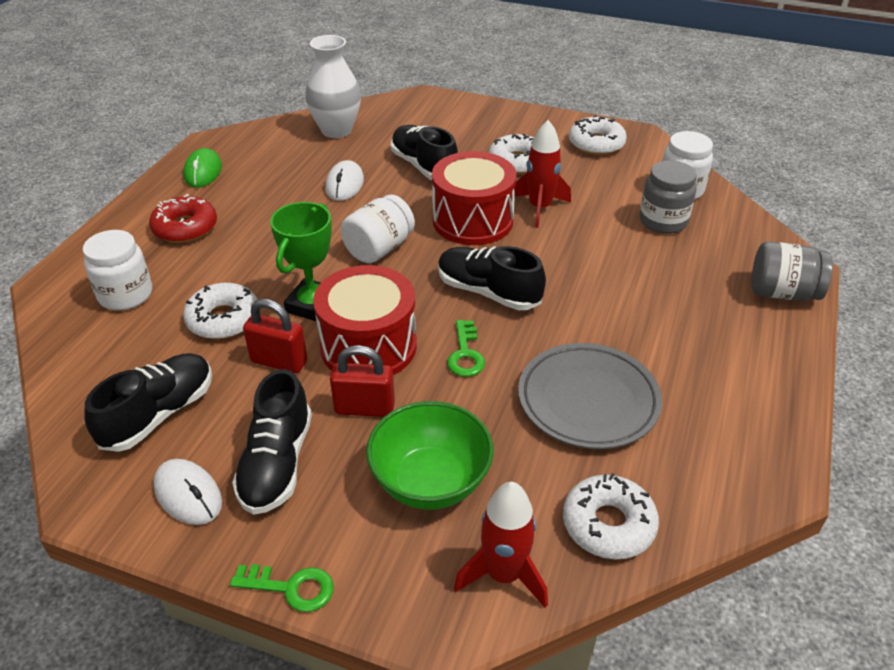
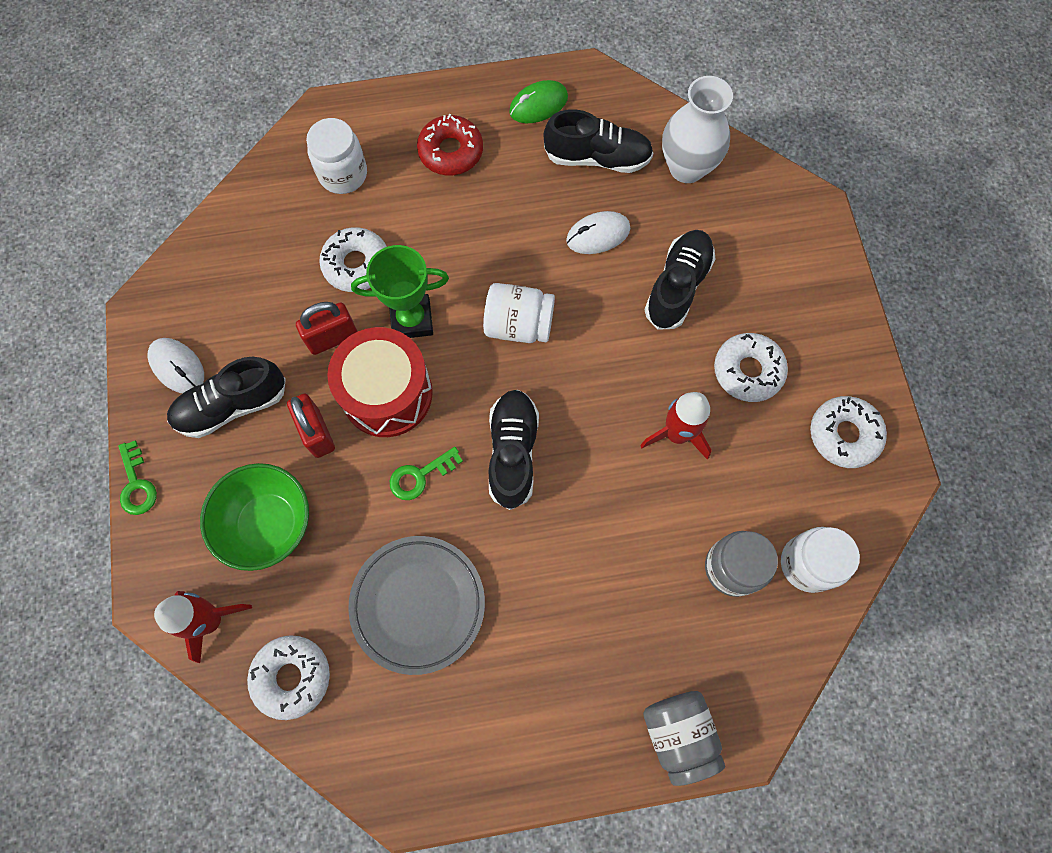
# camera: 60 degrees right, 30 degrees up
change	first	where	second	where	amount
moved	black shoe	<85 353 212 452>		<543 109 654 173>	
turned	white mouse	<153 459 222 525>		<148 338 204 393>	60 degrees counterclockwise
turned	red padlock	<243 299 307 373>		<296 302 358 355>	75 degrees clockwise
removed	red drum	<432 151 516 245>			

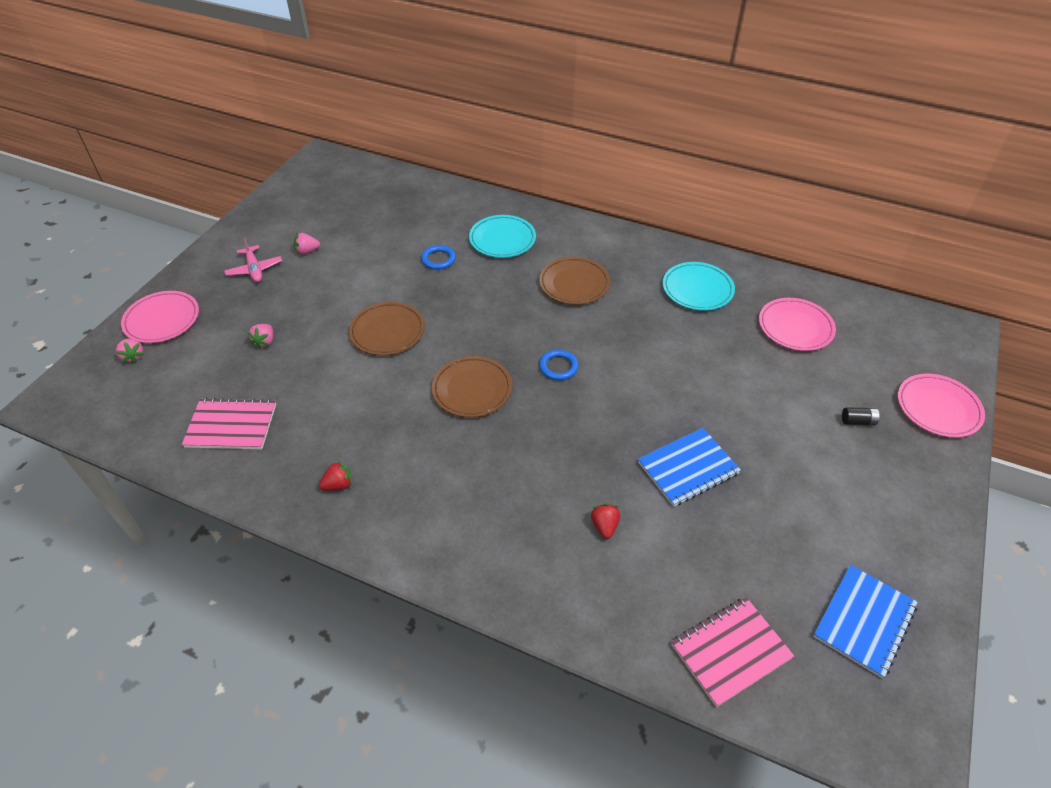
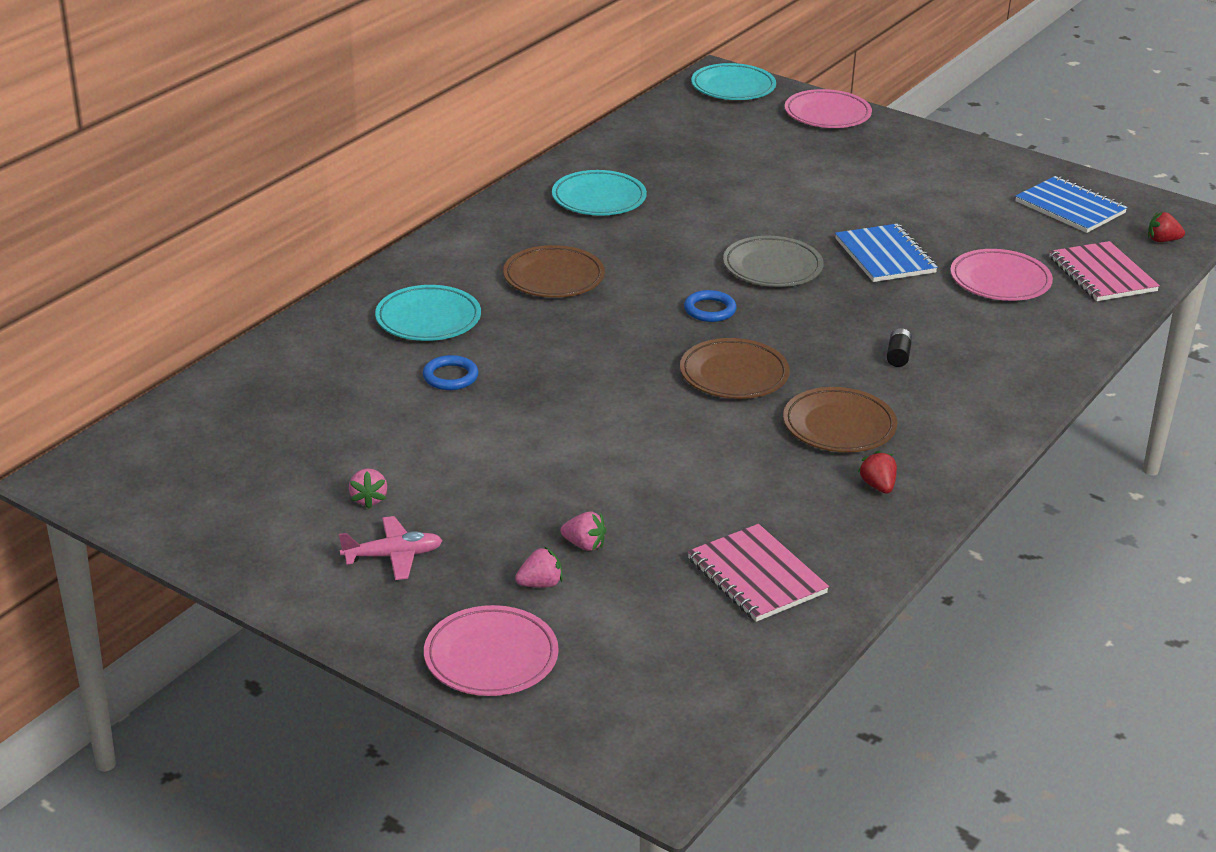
# camera: 80 degrees left, 15 degrees down
change	first	where	second	where	amount
moved	pink strawberry	<116 339 144 363>		<515 546 563 588>	
turned	pink notebook	<182 397 276 449>		<687 524 829 622>	45 degrees counterclockwise
moved	brown plate	<349 302 425 356>		<783 387 897 452>	
moved	red strawberry	<591 504 620 539>		<1148 212 1185 242>	
moved	pink plate	<759 298 836 351>		<950 249 1053 301>	
moved	black battery	<842 408 880 425>		<887 328 912 367>	
added			turquoise plate	<691 63 776 100>	
added			grey plate	<723 236 823 287>	

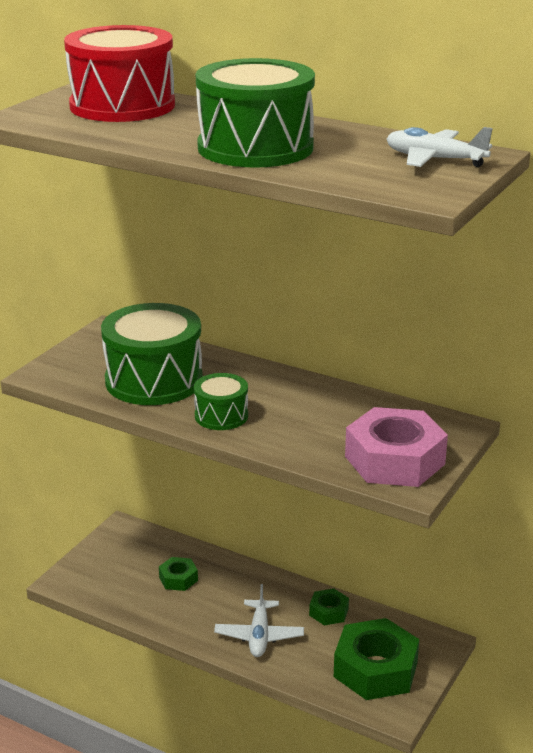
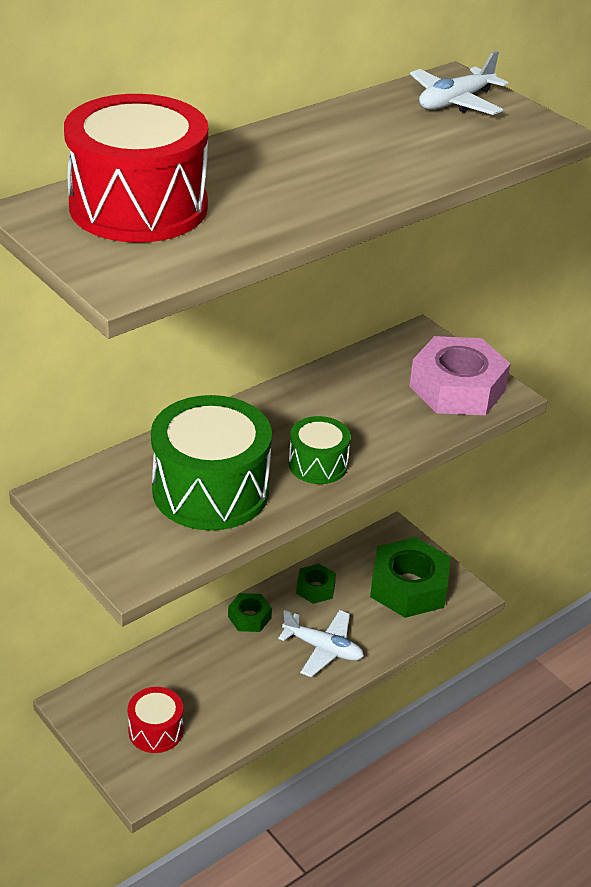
# camera: 70 degrees left, 10 degrees up
change	first	where	second	where	amount
moved	green nut	<159 557 198 591>		<228 593 272 632>	
removed	green drum	<196 58 315 168>			
added			red drum	<127 687 183 753>	

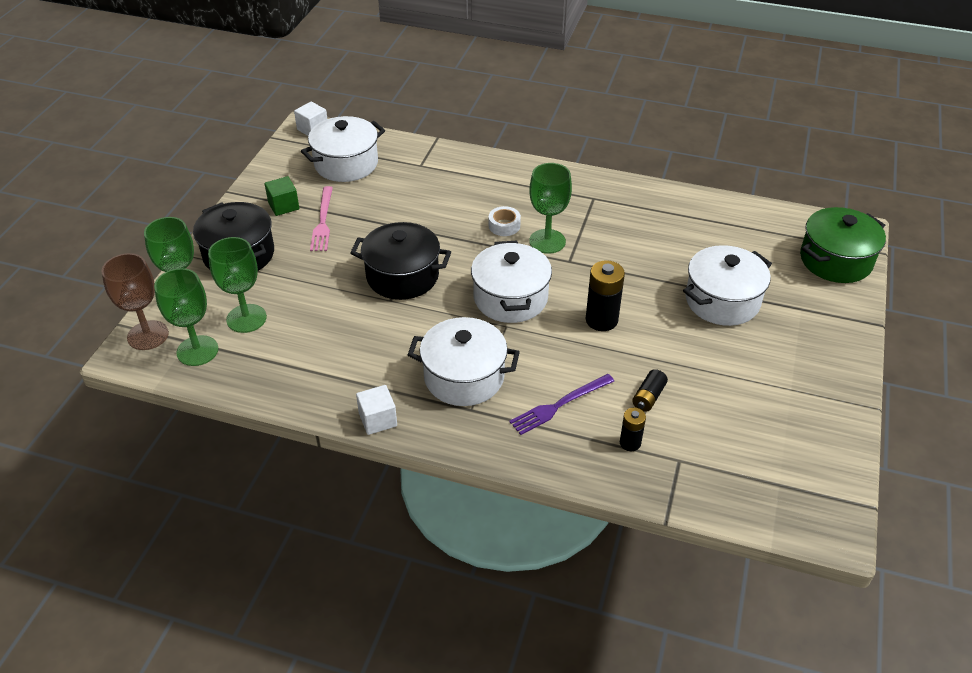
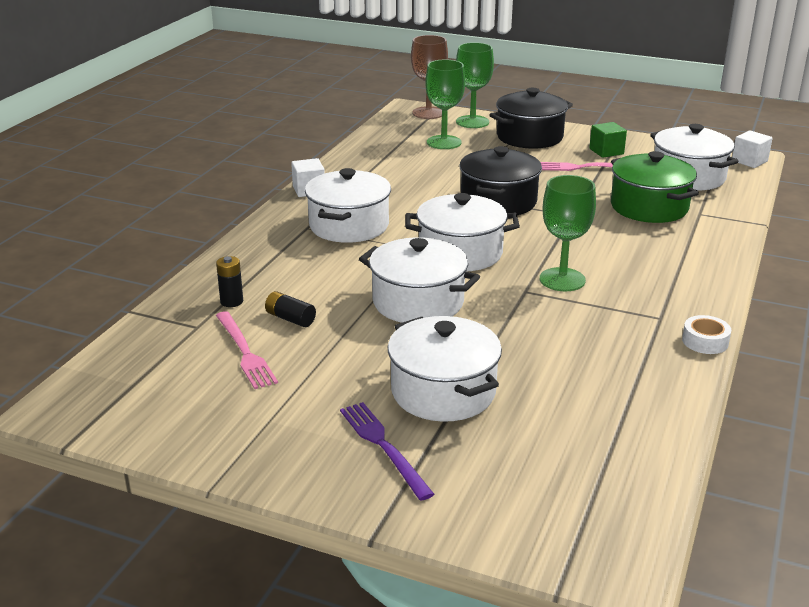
# camera: 95 degrees right, 15 degrees down
change	first	where	second	where	amount
removed	green goblet	<154 268 218 366>			
moved	white tape	<489 206 521 236>		<682 315 731 354>	
moved	purple fork	<509 374 614 435>		<340 402 434 501>	
replaced	black battery	<586 260 625 331>	white pot	<359 237 480 323>	
moved	green pot	<800 207 886 283>		<611 151 699 223>	
added			pink fork	<216 311 278 389>	

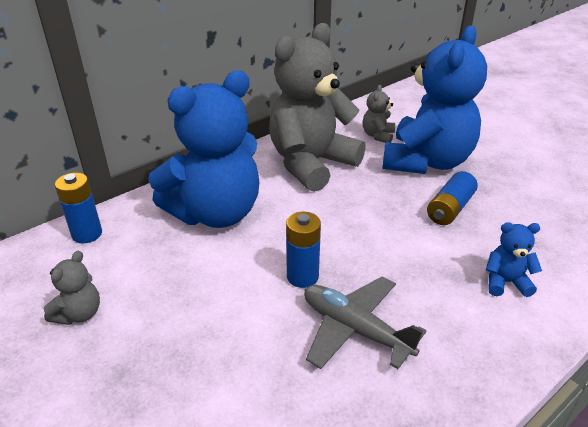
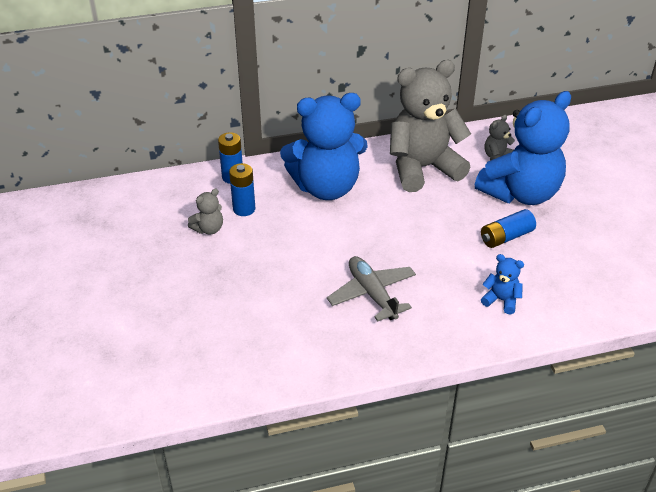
# camera: 25 degrees right, 5 degrees up
change	first	where	second	where	amount
moved	blue battery	<286 212 321 288>		<229 163 255 216>	

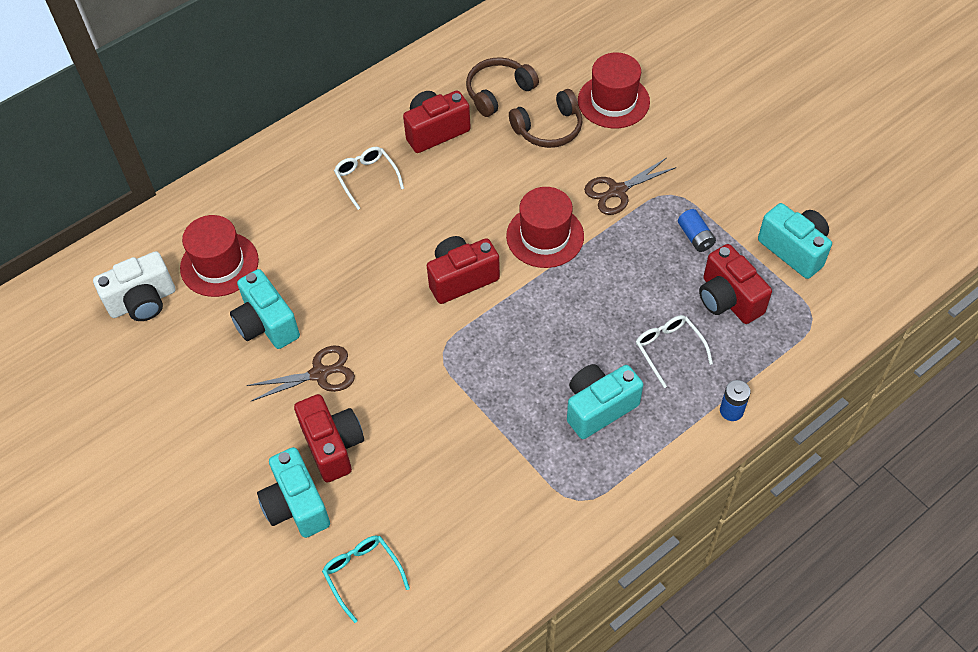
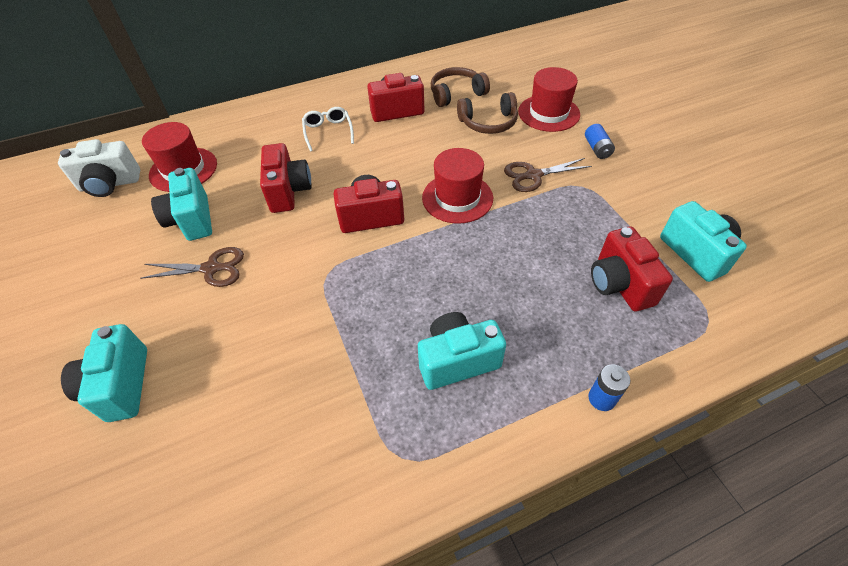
# camera: 15 degrees right, 5 degrees down
change	first	where	second	where	amount
moved	red camera	<294 394 364 483>		<260 143 312 213>	
removed	turquoise glasses	<322 536 410 623>			
removed	white glasses	<636 315 713 388>			
moved	blue battery	<678 209 716 252>		<585 124 615 159>	

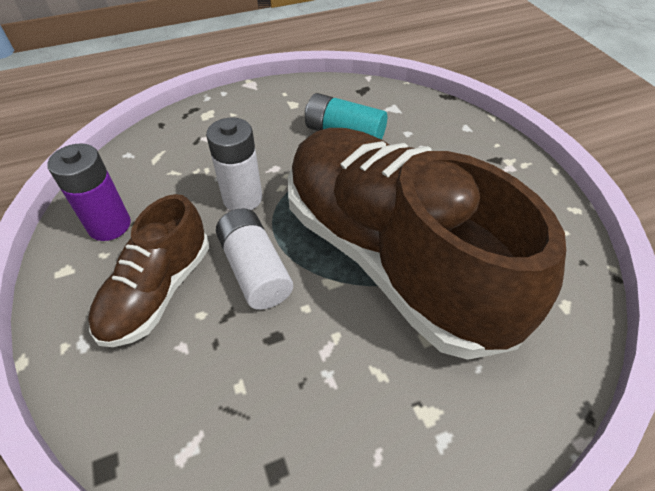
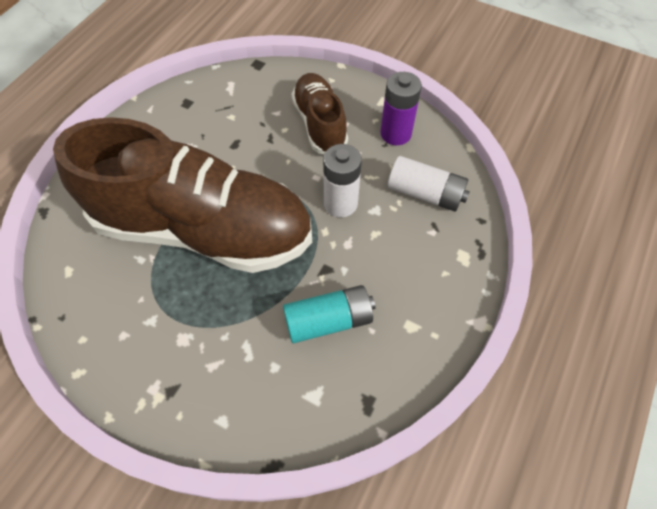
# camera: 140 degrees right, 10 degrees up
change	first	where	second	where	amount
moved	white battery	<216 208 293 310>		<388 156 470 212>	

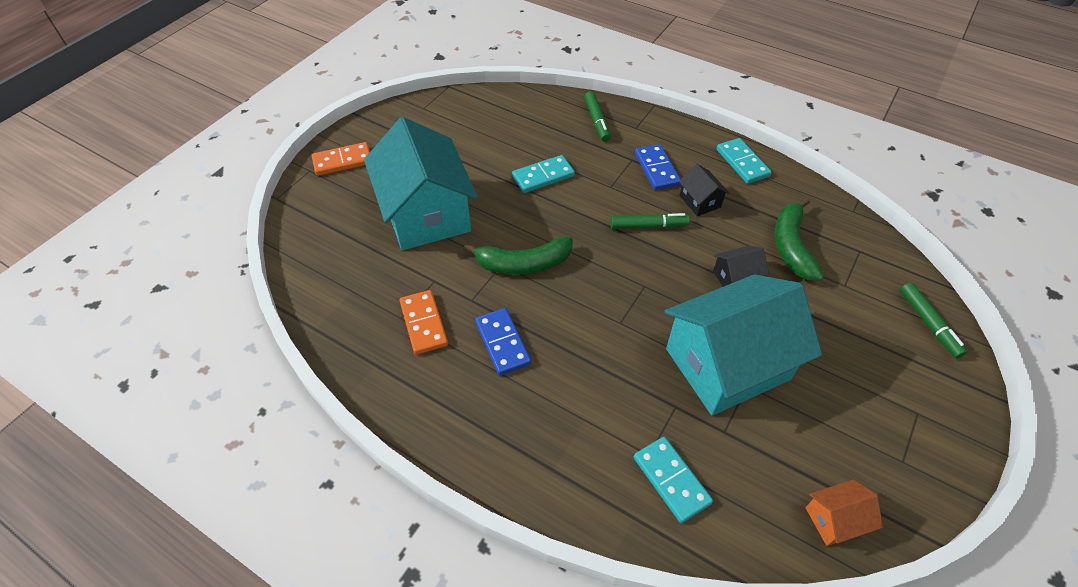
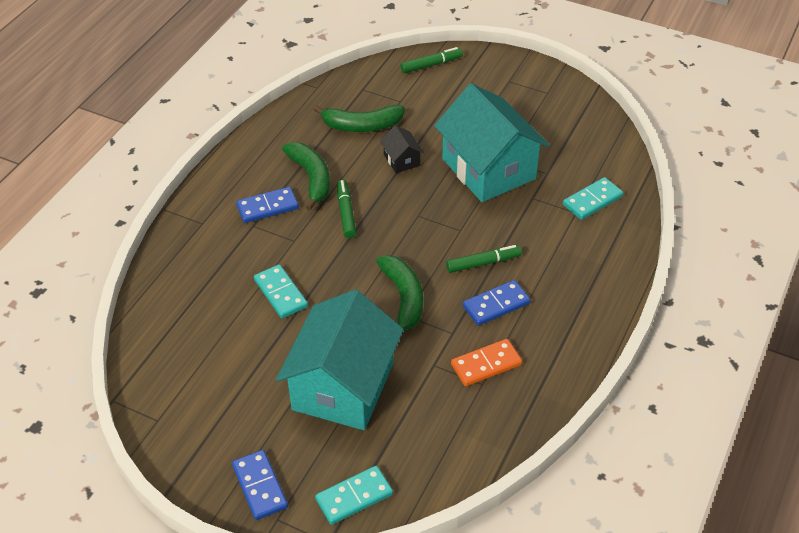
# camera: 95 degrees left, 5 degrees down
change	first	where	second	where	amount
recoloured	orange domino	<312 142 370 176>	blue domino	<232 450 288 520>	
turned	turquoise house	<364 117 478 250>		<276 290 404 430>	45 degrees counterclockwise
moved	green marker	<584 91 611 142>		<446 245 522 273>	
replaced	black house	<679 164 730 216>	green banana	<282 142 330 211>	
moved	turquoise domino	<716 138 772 184>		<315 466 393 525>	
removed	orange house	<805 479 883 546>			

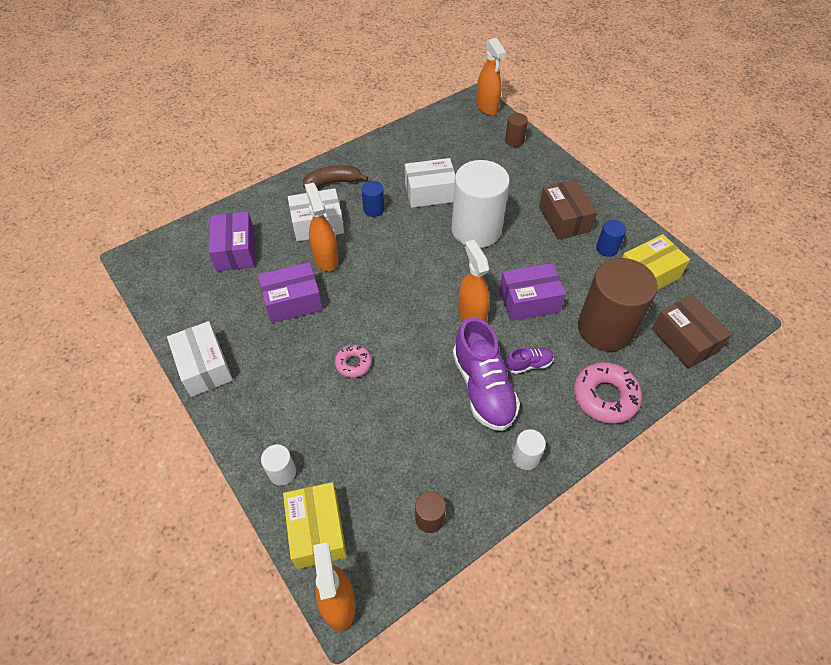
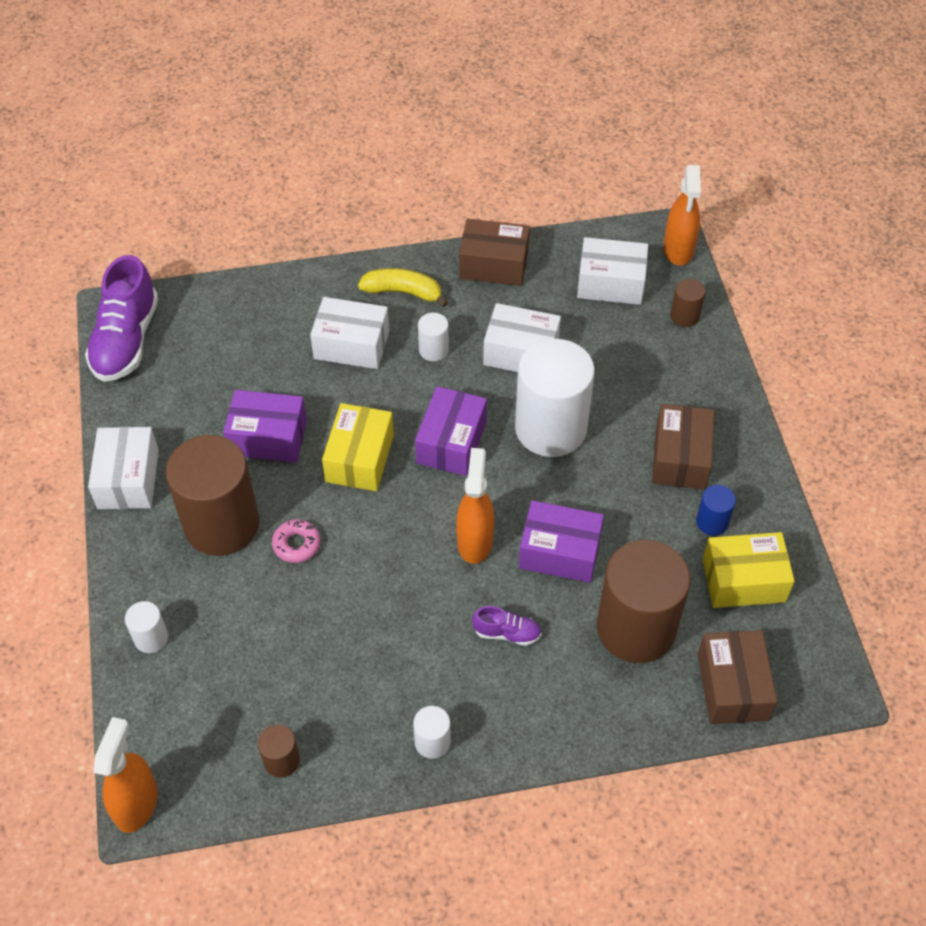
# camera: 25 degrees right, 0 degrees up
change	first	where	second	where	amount
moved	purple box	<209 212 255 271>		<415 386 487 476>	
moved	yellow box	<283 482 347 569>		<322 403 394 491>	
recoloured	brown banana	<303 165 368 188>	yellow banana	<358 268 448 307>	
removed	orange spray bottle	<305 183 339 271>			
recoloured	blue cylinder	<362 181 384 217>	white cylinder	<418 313 449 361>	
moved	purple shoe	<453 317 520 431>		<85 255 159 382>	
removed	pink donut	<574 362 642 424>			
added			brown cylinder	<166 435 259 556>	
added			brown box	<459 219 530 286>	
added			white box	<577 237 648 305>	

